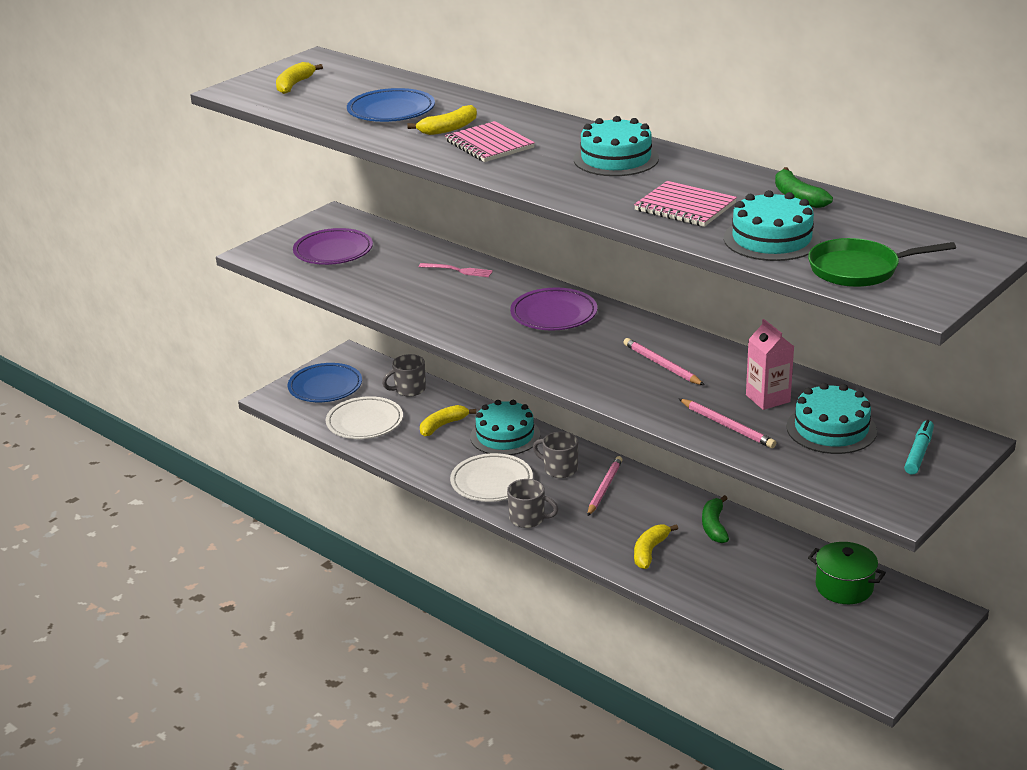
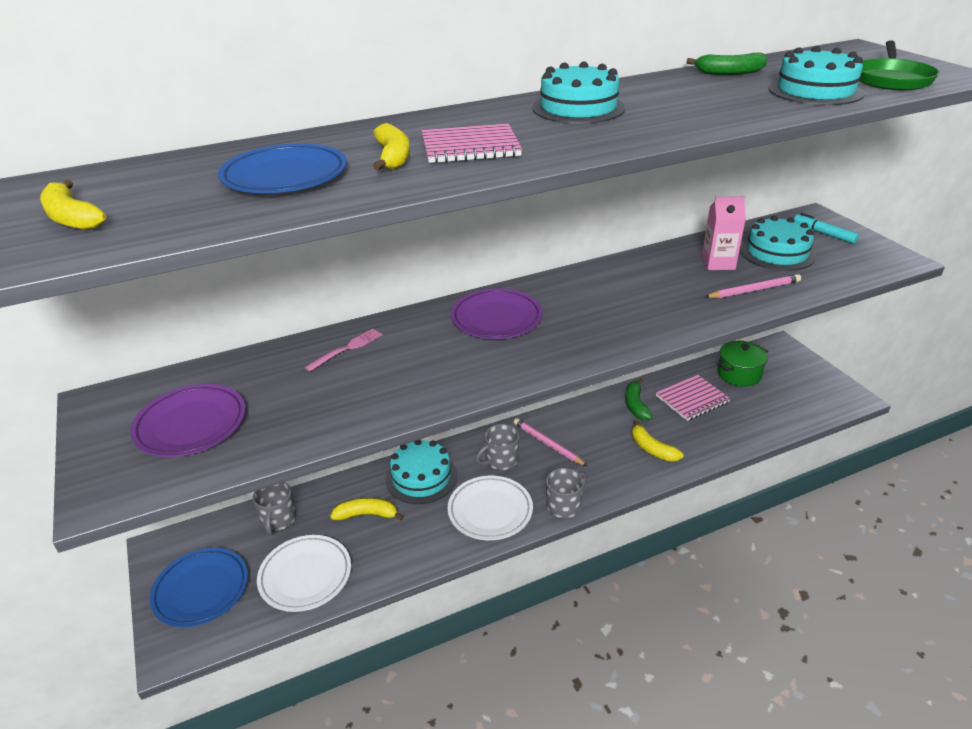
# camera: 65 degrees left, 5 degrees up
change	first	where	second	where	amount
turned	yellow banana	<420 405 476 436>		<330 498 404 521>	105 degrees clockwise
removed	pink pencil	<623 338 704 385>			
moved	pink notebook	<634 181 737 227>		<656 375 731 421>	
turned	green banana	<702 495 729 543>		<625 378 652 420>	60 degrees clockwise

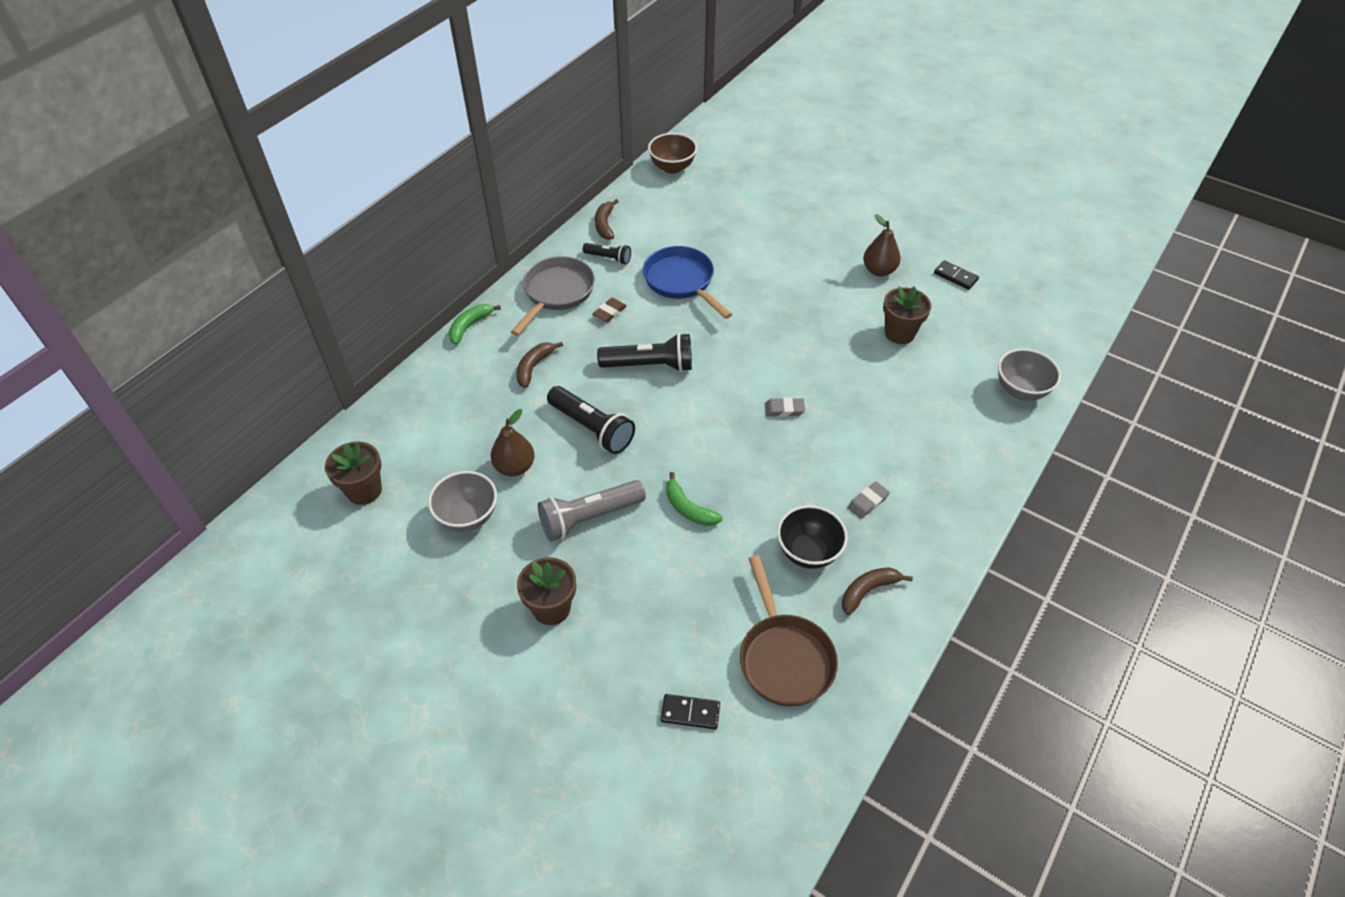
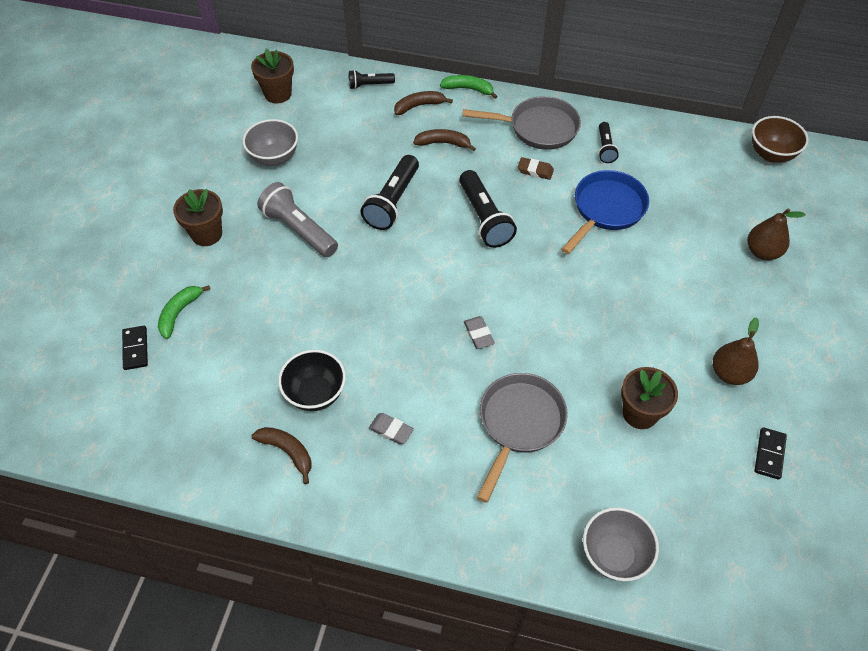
# camera: 70 degrees right, 5 degrees up
change	first	where	second	where	amount
moved	brown pear	<490 409 535 476>		<747 208 806 260>	
moved	brown banana	<595 199 619 240>		<394 91 453 115>	
moved	green banana	<666 472 723 526>		<158 285 210 339>	
removed	brown pan	<740 555 838 706>			
added			black flashlight	<349 70 395 89>	
added			grey pan	<477 373 568 503>	

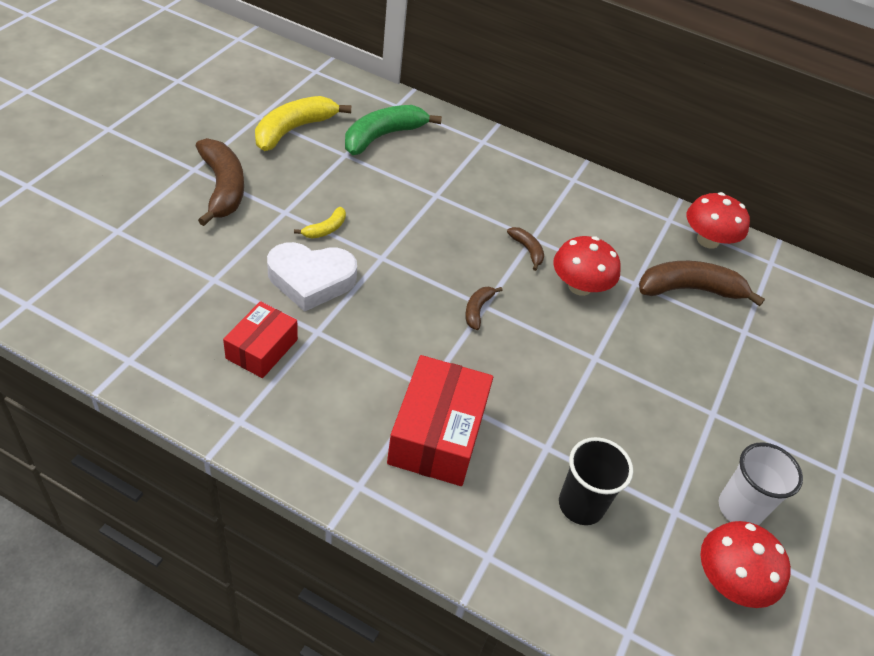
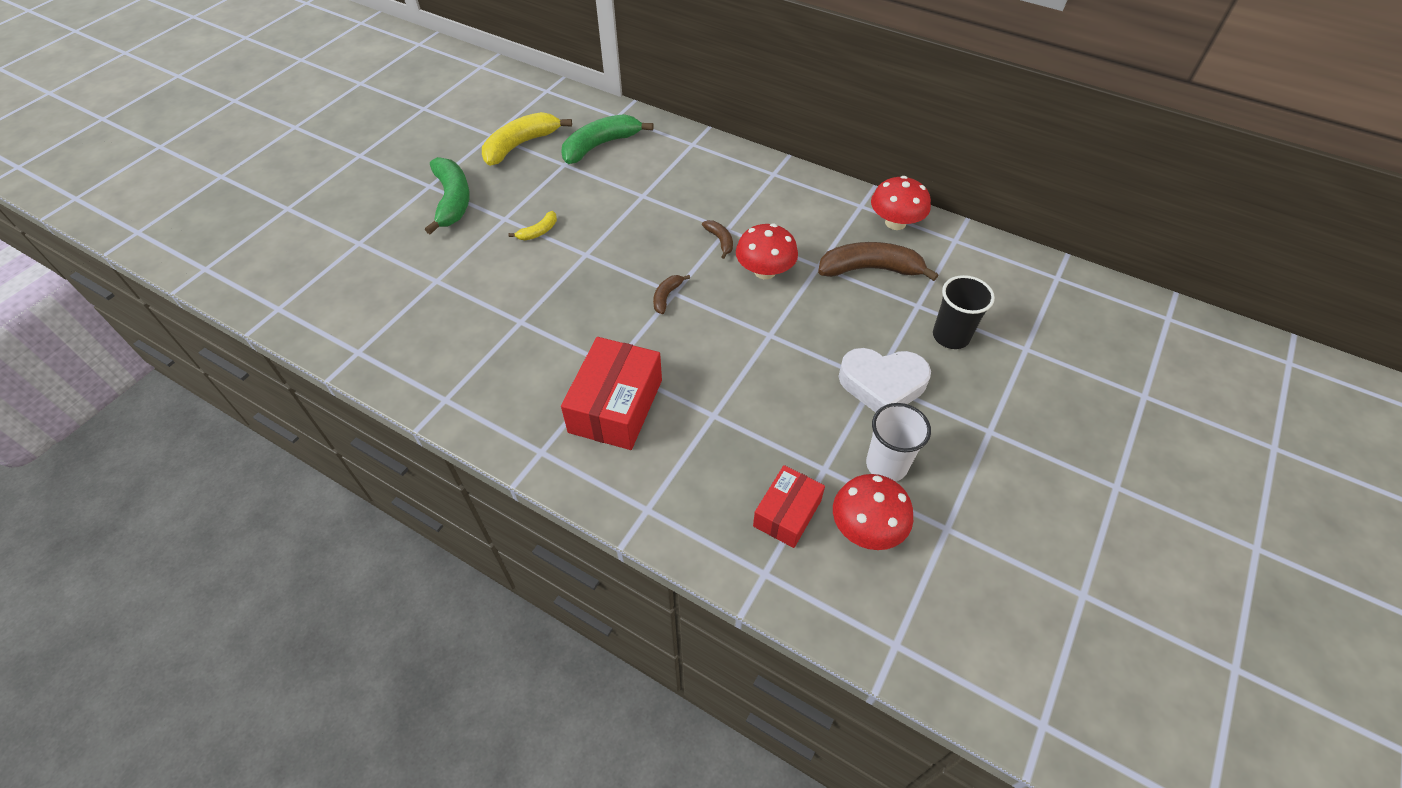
# camera: 10 degrees right, 5 degrees up
change	first	where	second	where	amount
recoloured	brown banana	<196 138 244 226>	green banana	<425 157 470 234>	
moved	red box	<223 301 298 378>		<753 465 825 548>	
moved	white heart	<267 242 357 312>		<839 348 931 413>	
moved	black cup	<559 437 633 525>		<933 275 995 349>	

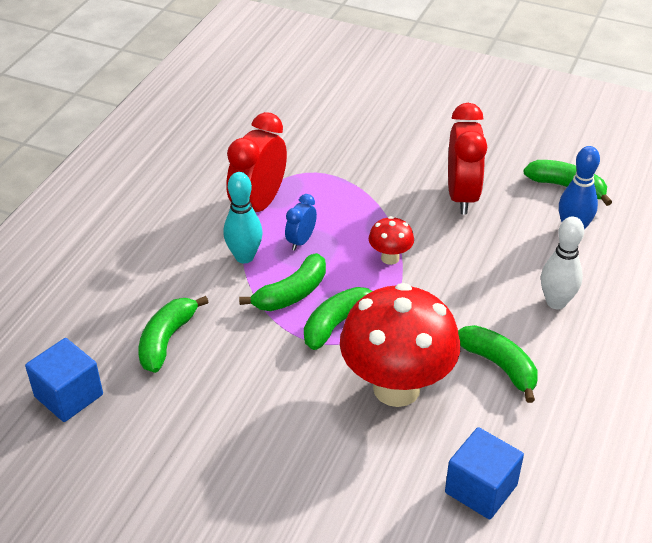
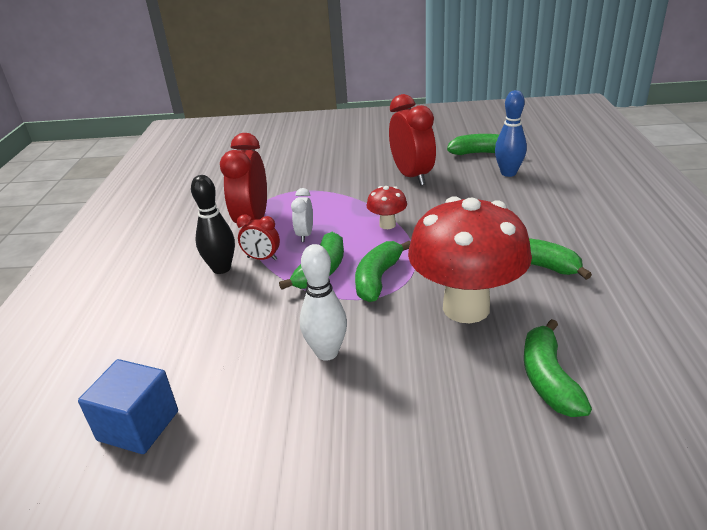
# camera: 20 degrees left, 10 degrees down
change	first	where	second	where	amount
moved	green banana	<138 296 209 373>		<524 319 592 417>	
replaced	turquoise bowling pin	<223 172 263 263>	red clock	<237 214 280 260>	
recoloured	blue clock	<285 194 317 251>	white clock	<291 188 313 242>	
removed	blue cube	<445 427 524 519>			
moved	white bowling pin	<541 216 584 309>		<300 244 347 361>	
added			black bowling pin	<191 175 235 274>	

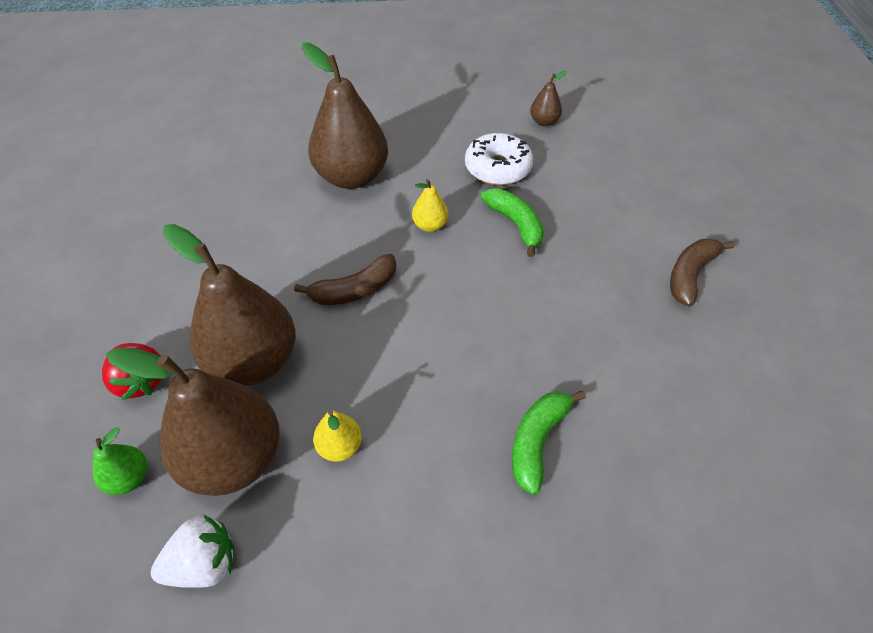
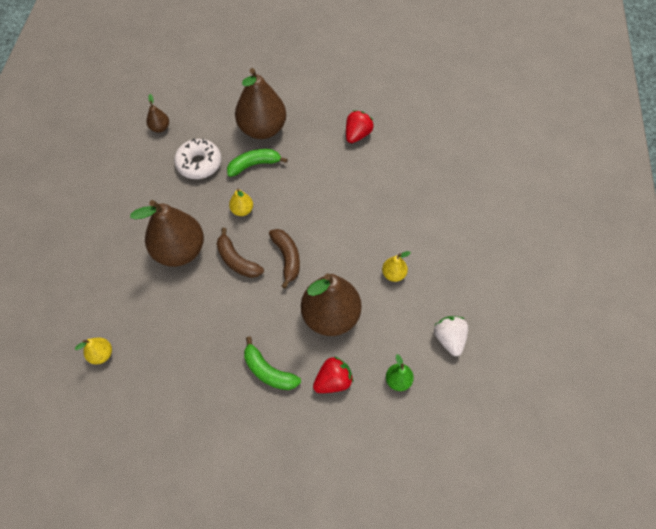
# camera: 80 degrees left, 10 degrees up
change	first	where	second	where	amount
moved	brown pear	<106 348 280 496>		<235 68 286 139>	
moved	green banana	<512 391 586 495>		<244 337 301 390>	
moved	brown banana	<670 239 734 307>		<217 228 264 278>	
added			yellow pear	<75 337 112 364>	
added			red strawberry	<346 110 374 143>	

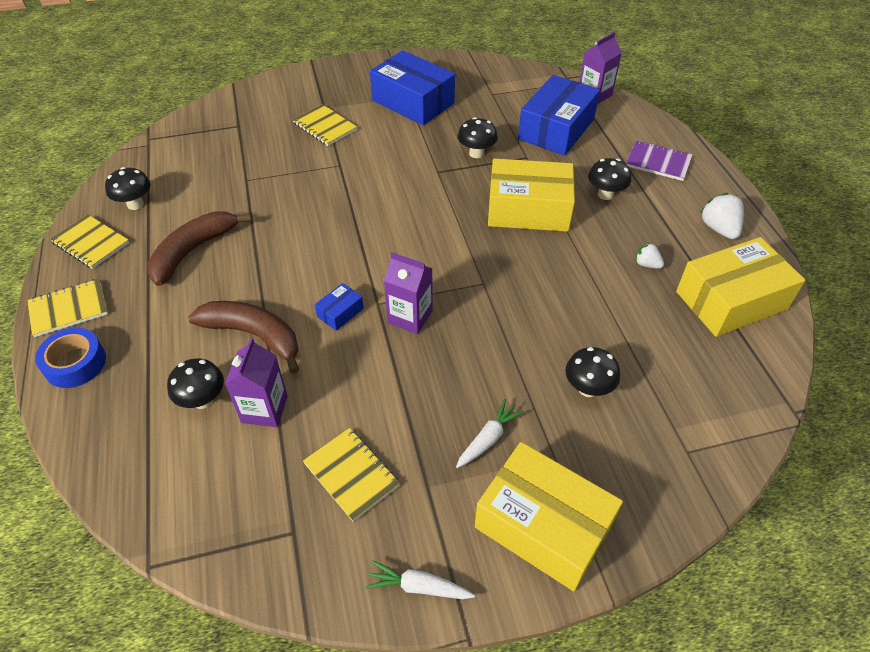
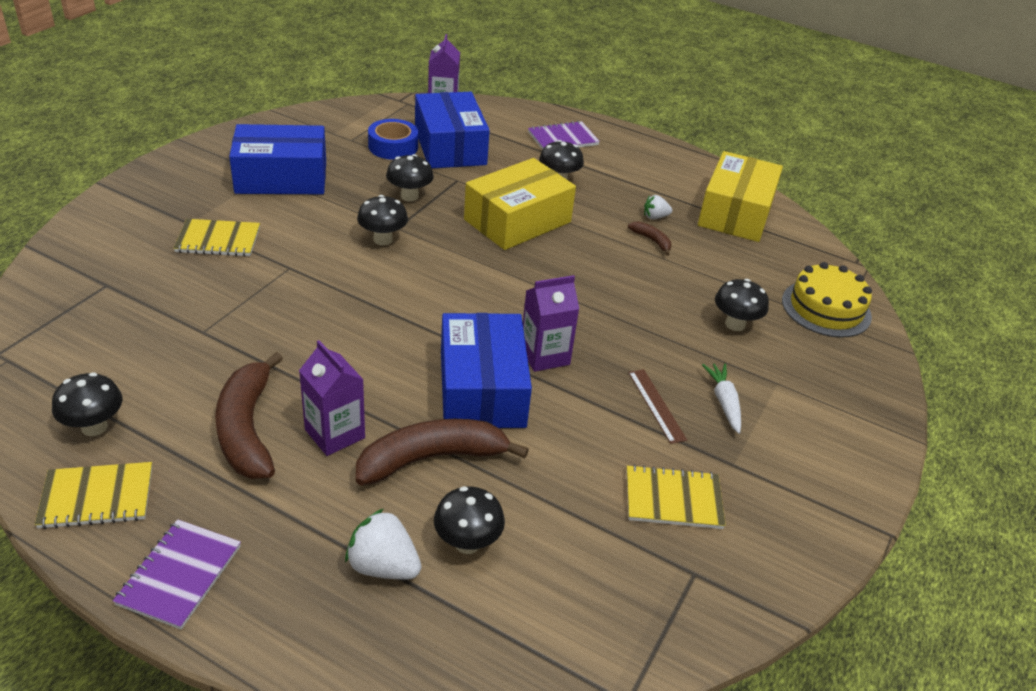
# camera: 50 degrees left, 10 degrees down
change	first	where	second	where	amount
recoloured	yellow notebook	<27 279 108 337>	purple notebook	<113 519 241 630>	
moved	blue tape	<35 328 106 388>		<368 119 418 160>	
moved	purple carton	<225 338 288 427>		<299 340 365 456>	
resized	blue box	<315 283 364 331>		<441 313 532 428>	x2.33
removed	white carrot	<366 561 475 599>			
removed	yellow box	<475 442 623 591>			
moved	white strawberry	<700 193 744 239>		<345 509 421 580>	
added			black mushroom	<357 195 408 245>	
added			brown banana	<628 221 671 256>	
added			brown ruler	<628 369 687 444>	
added			yellow cake	<782 262 872 338>	

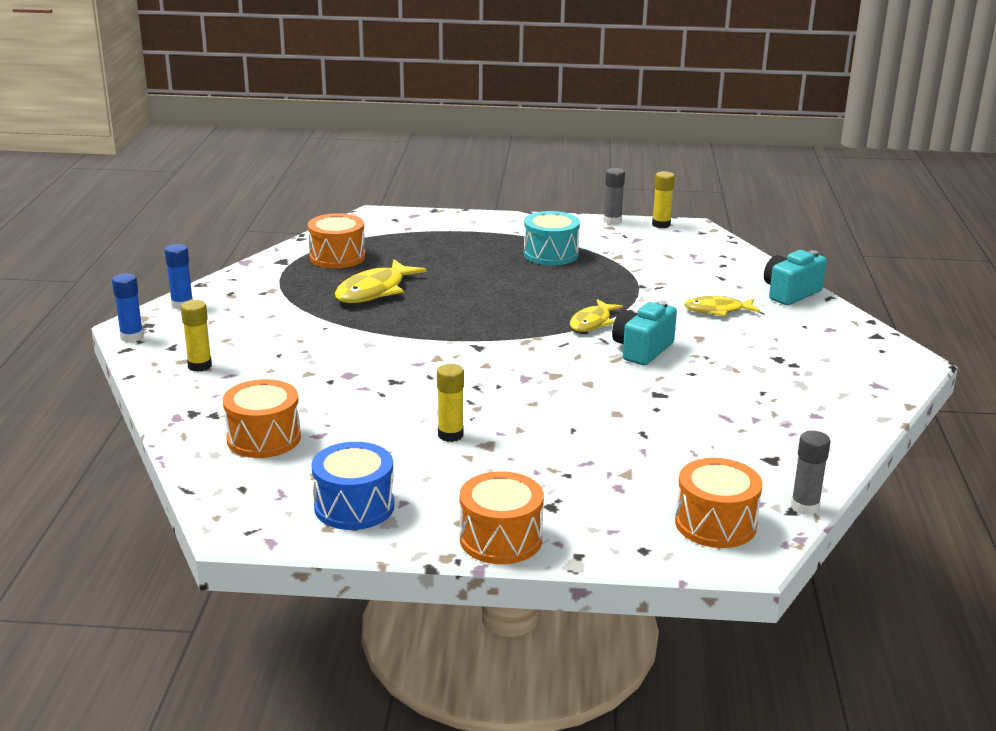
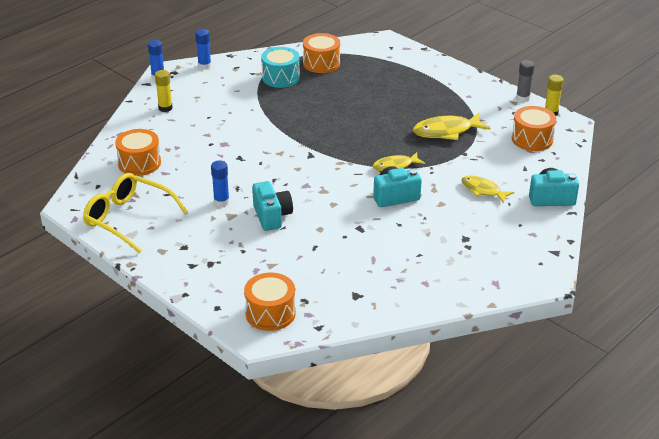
# camera: 40 degrees right, 10 degrees up
change	first	where	second	where	amount
replaced	blue drum	<311 442 394 530>	yellow glasses	<83 173 188 254>	
moved	yellow fish	<335 259 426 303>		<413 113 490 140>	
recoloured	yellow glue stick	<437 364 464 442>	blue glue stick	<211 160 230 207>	
moved	orange drum	<460 471 544 564>		<512 106 556 151>	
moved	turquoise drum	<524 211 580 265>		<261 47 300 88>	
removed	grey glue stick	<791 431 831 515>			
added			turquoise camera	<252 181 293 231>	

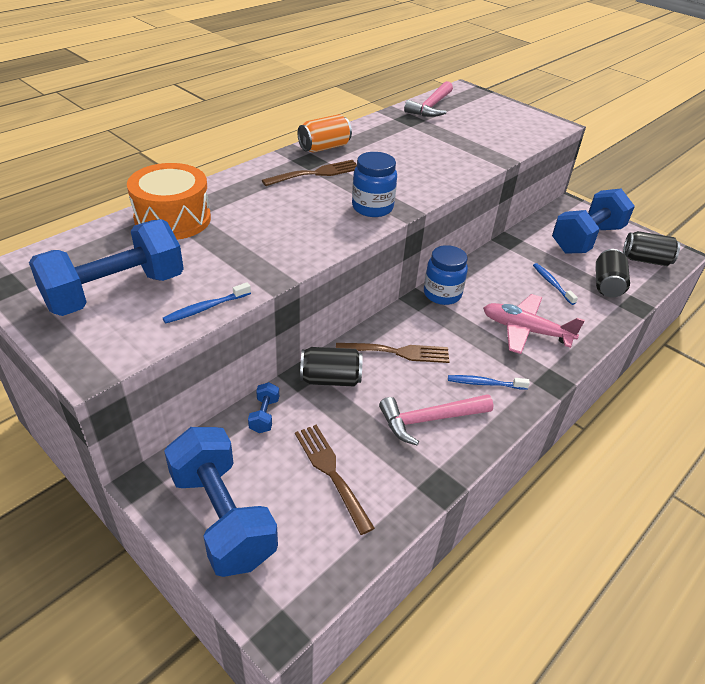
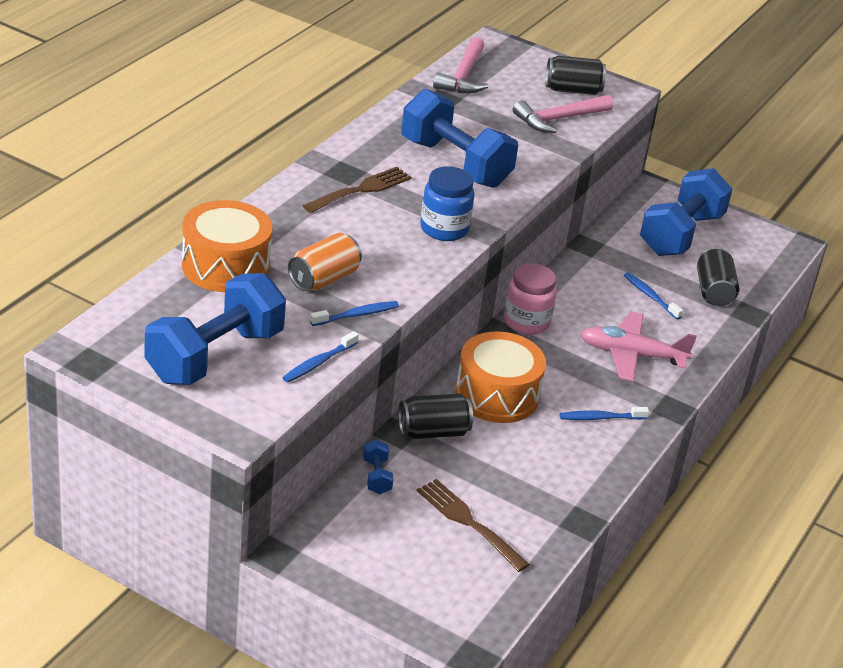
# camera: 15 degrees left, 5 degrees down
change	first	where	second	where	amount
moved	blue dumbbell	<164 427 278 577>		<401 89 518 188>	
moved	orange can	<298 114 352 153>		<288 233 362 291>	
replaced	brown fork	<336 343 450 363>	orange drum	<456 331 546 423>	
moved	pink hammer	<379 394 493 446>		<513 95 614 133>	
recoloured	blue jar	<424 245 468 305>	pink jar	<504 263 557 335>	
moved	black can	<623 231 680 266>		<545 56 606 95>	
added			blue toothbrush	<310 301 399 326>	

